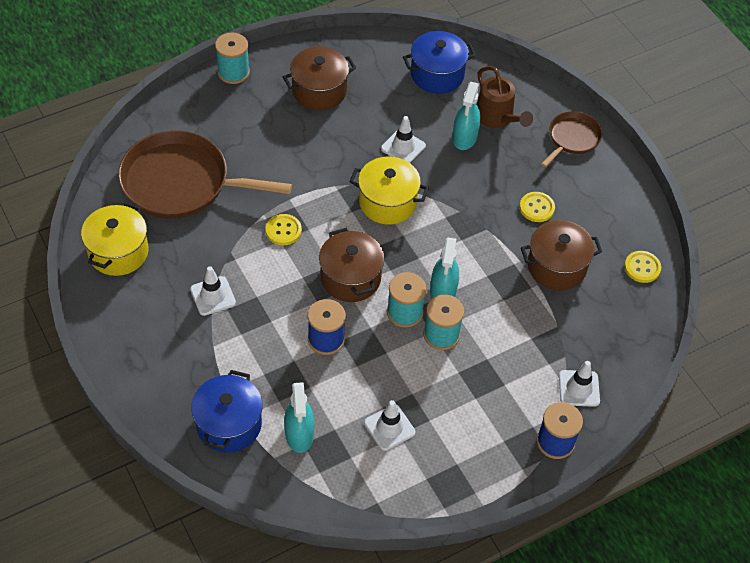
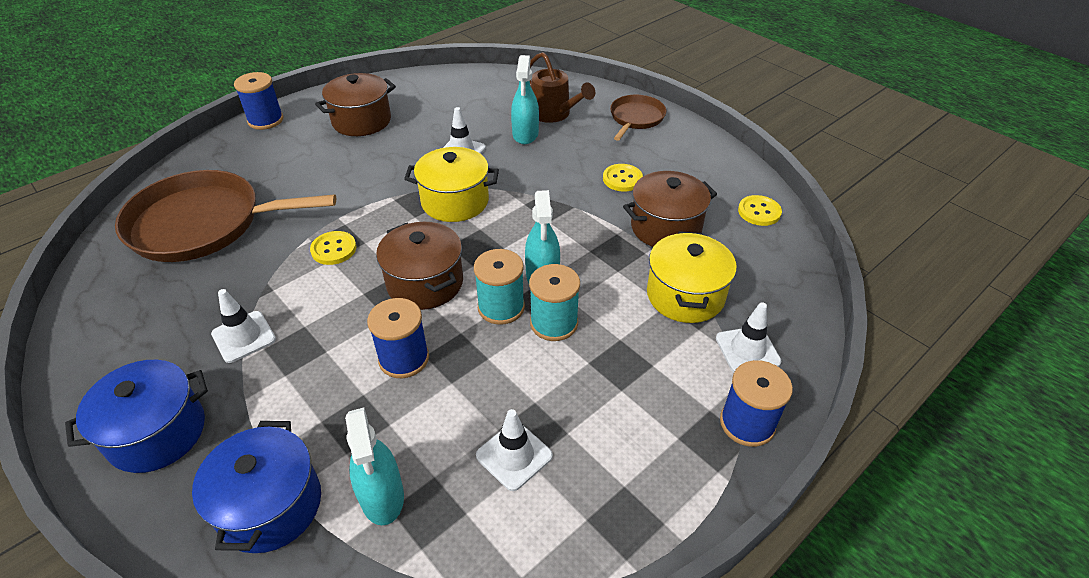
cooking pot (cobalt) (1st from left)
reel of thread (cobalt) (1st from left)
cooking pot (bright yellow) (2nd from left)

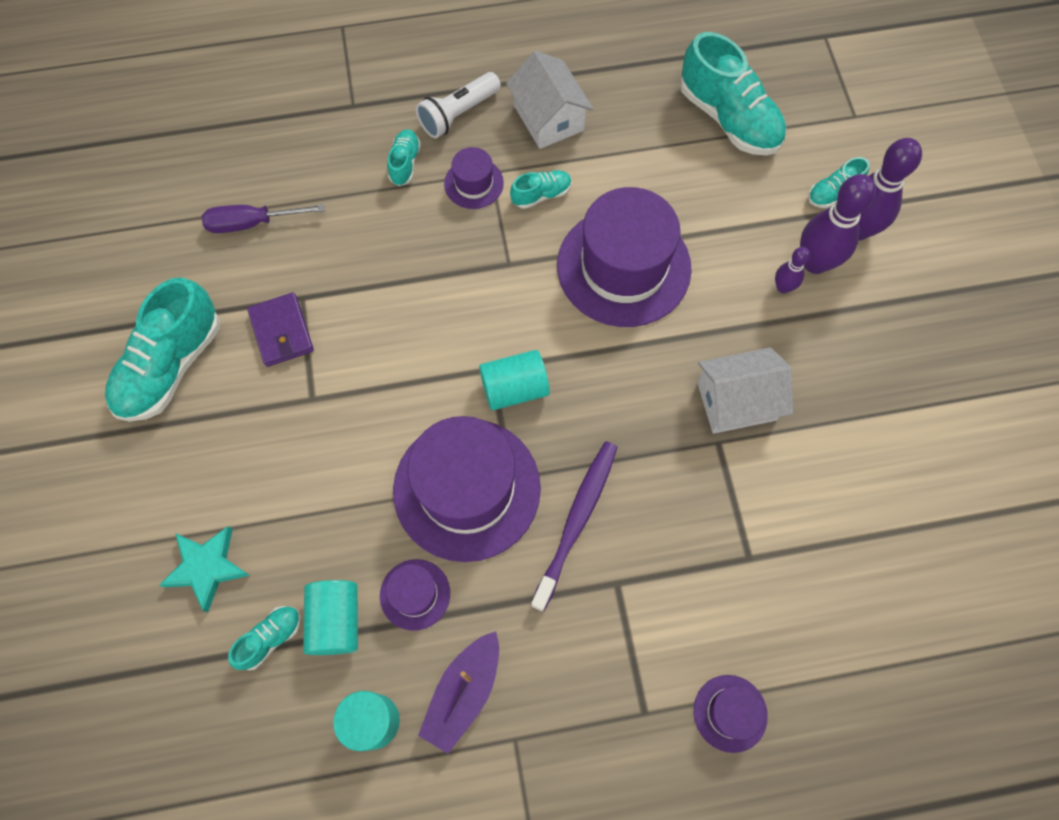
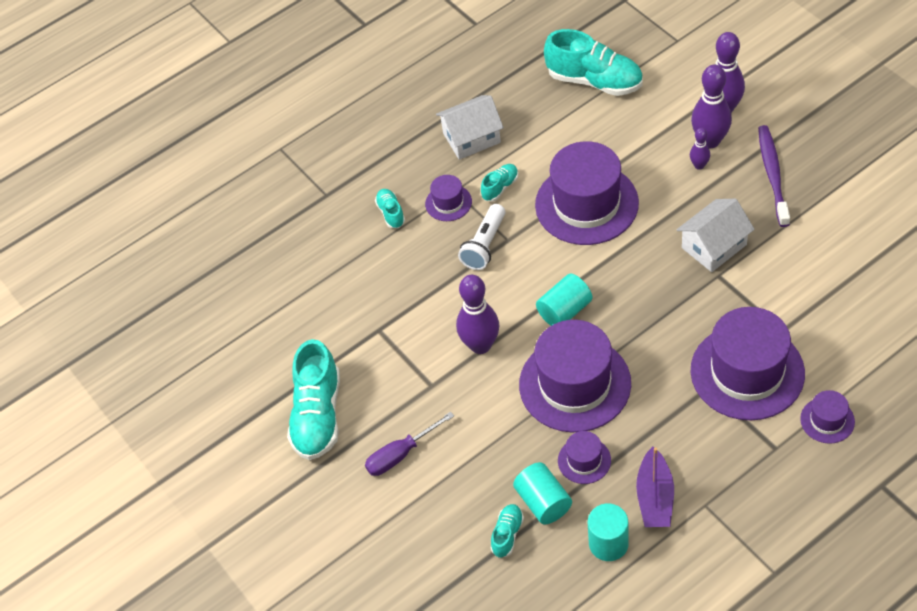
hand screwdriver (royal purple)
cottage (pure white) (1st from left)
tenpin (royal purple) (1st from left)
torch (pure white)
hat (royal purple) (5th from left)
tooth brush (royal purple)
five-pointed star (aqua)
card wallet (royal purple)
sneaker (aqua) (6th from left in the first image)

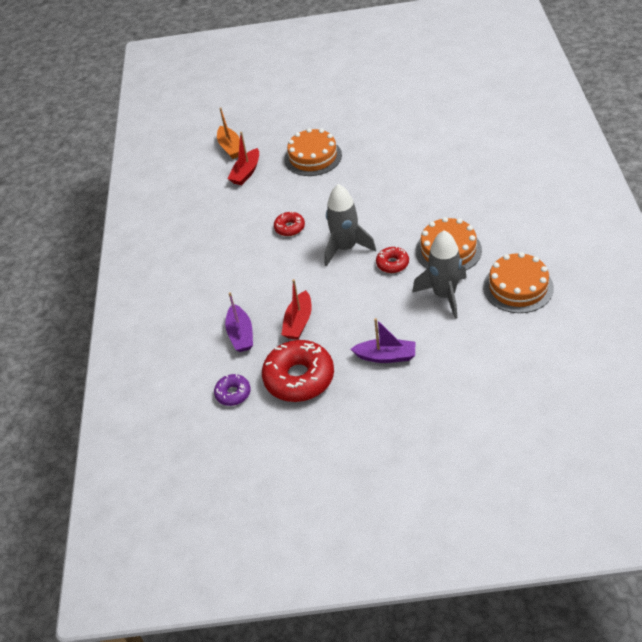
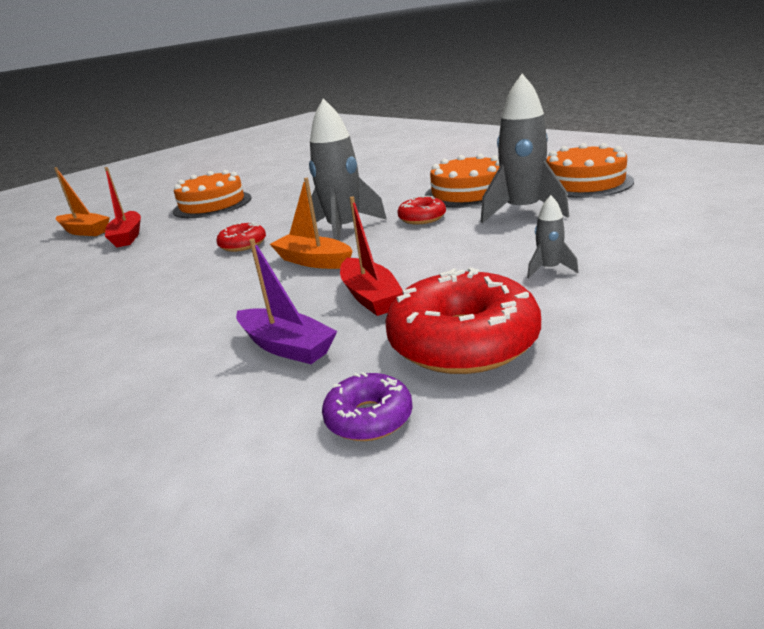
sailboat (orange-coloured) (2nd from left)
spaceship (grey) (3rd from left)

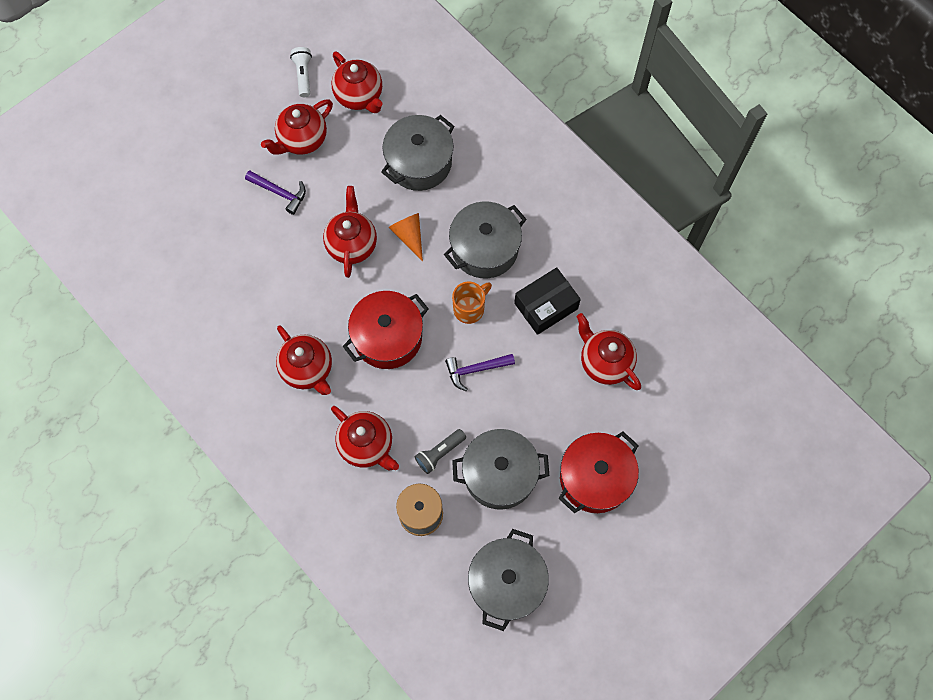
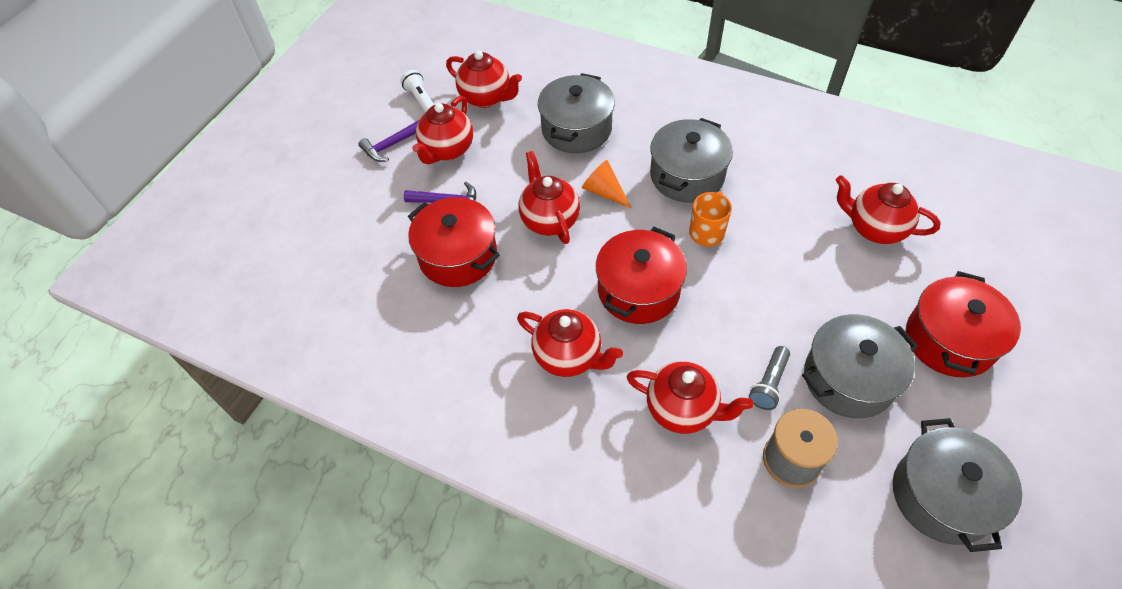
claw hammer (royal purple) (1st from left)
cooking pot (scarlet) (1st from left)
parcel (black)

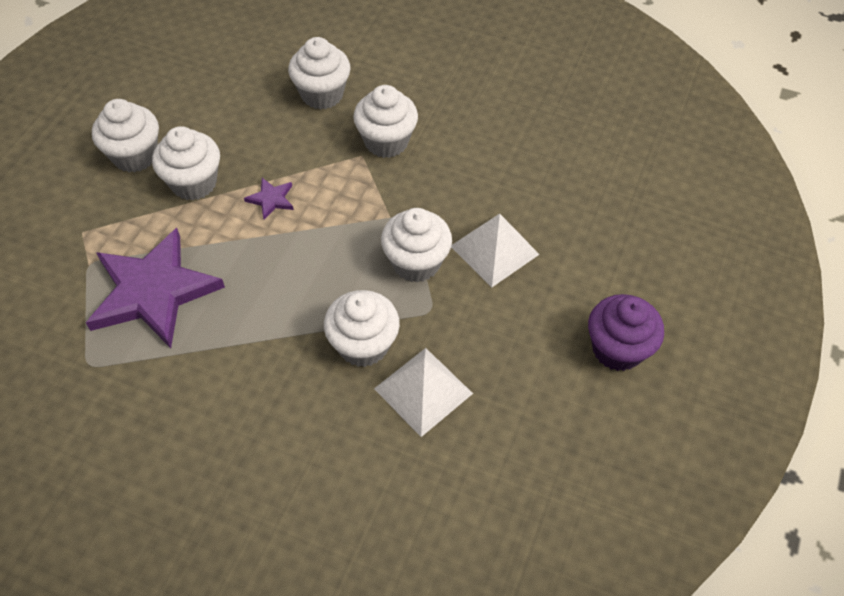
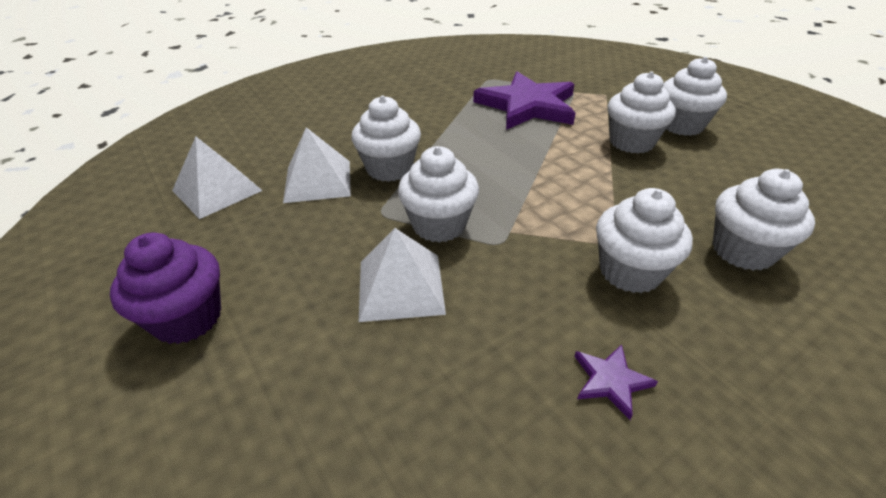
pyramid shape (pure white) (1st from left)
five-pointed star (royal purple) (2nd from left)

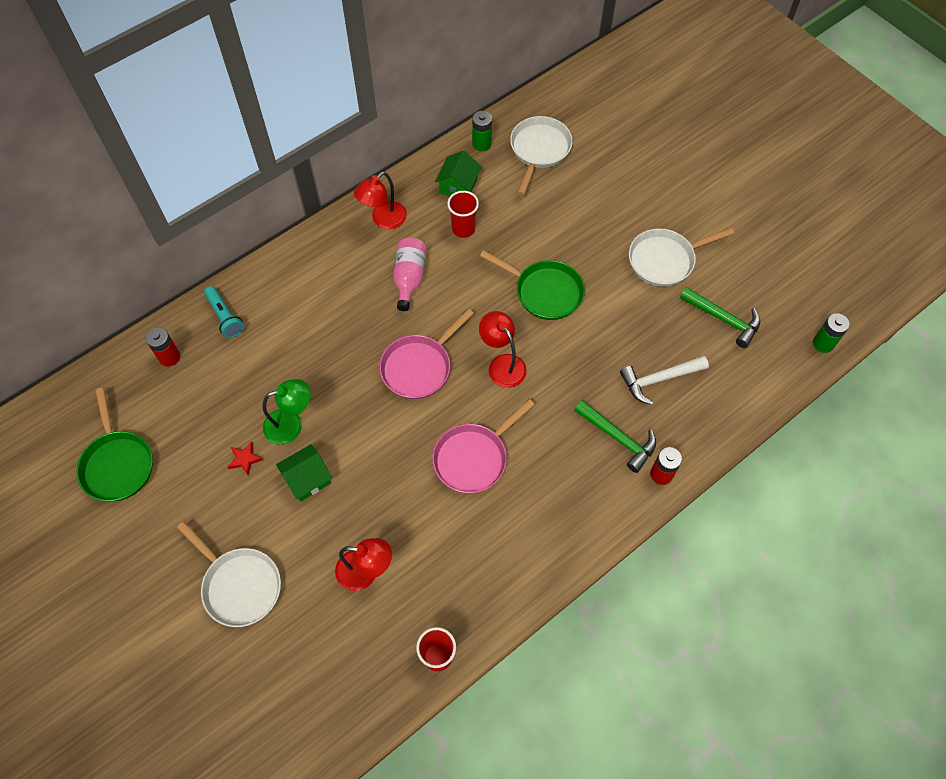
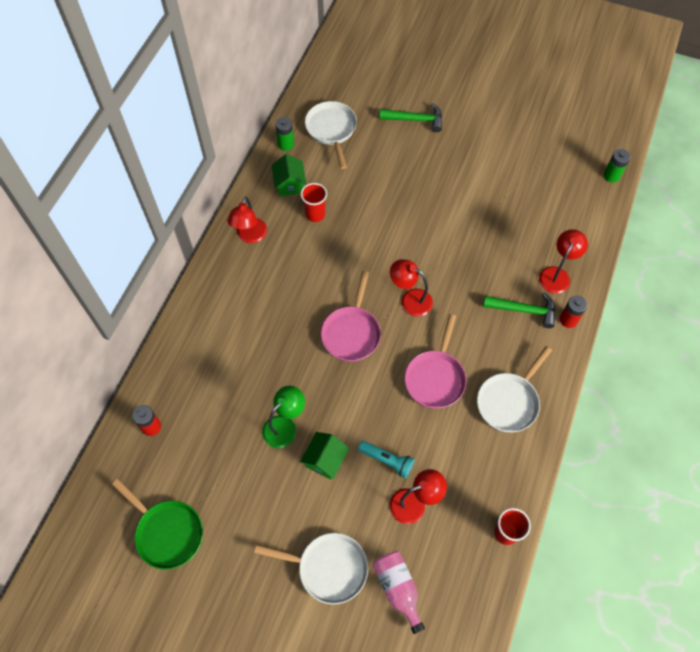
torch (aqua)
flask (rose-pink)
claw hammer (emerald) (1st from left)
pan (pure white) (3rd from left)
lamp (scarlet) (4th from left)
five-pointed star (scarlet)
pan (emerald) (2nd from left in the first image)
claw hammer (pure white)

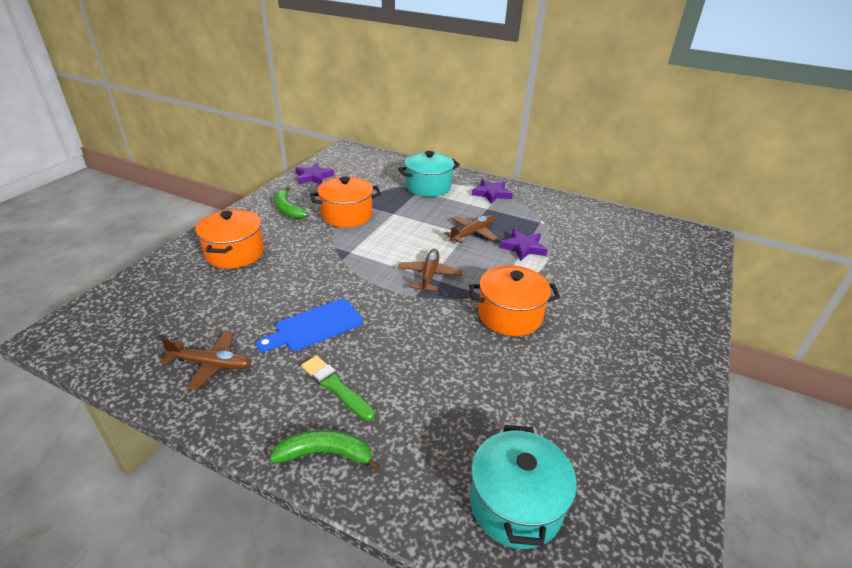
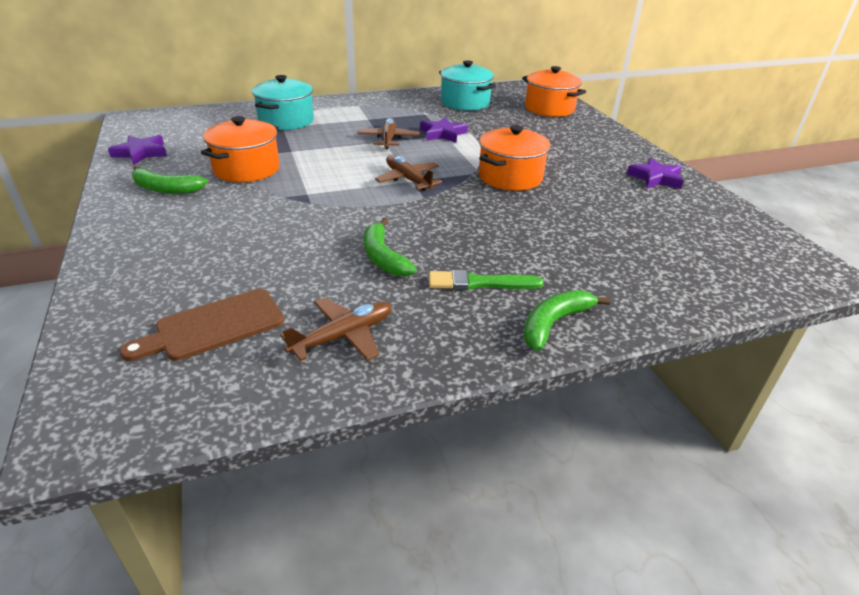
bread board (dark brown)
banana (emerald) (2nd from left)
cooking pot (aqua) (2nd from left)
cooking pot (orange-coloured) (3rd from left)
five-pointed star (royal purple) (3rd from left)

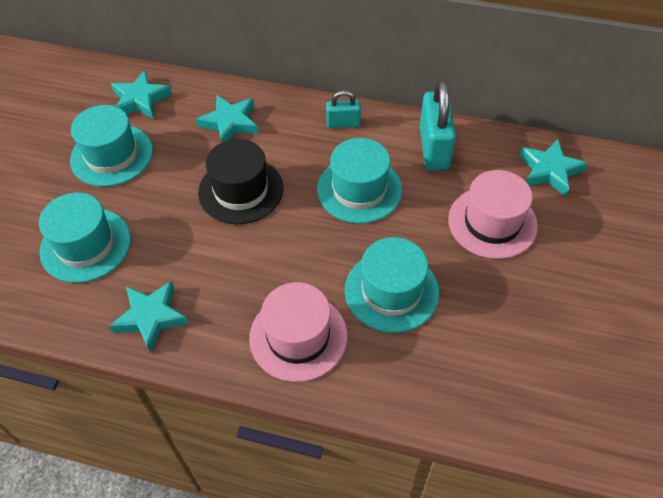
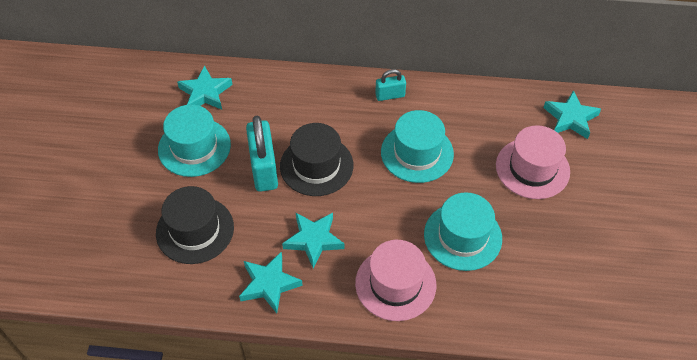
hat (black) (1st from left)
small lock (aqua) (1st from left)
five-pointed star (aqua) (3rd from left)

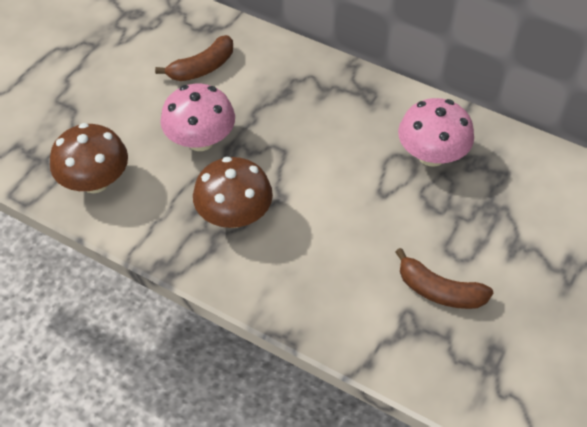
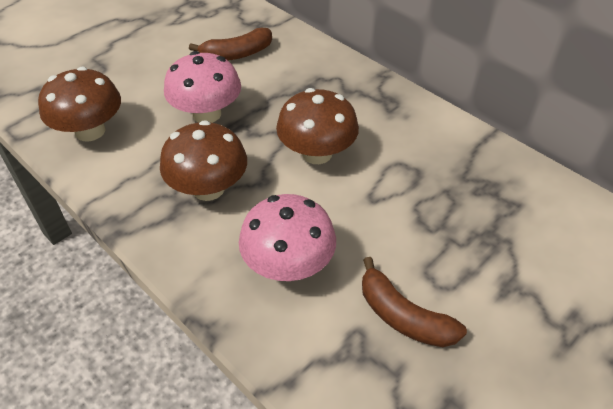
toadstool (rose-pink) (2nd from left)
toadstool (dark brown) (3rd from left)

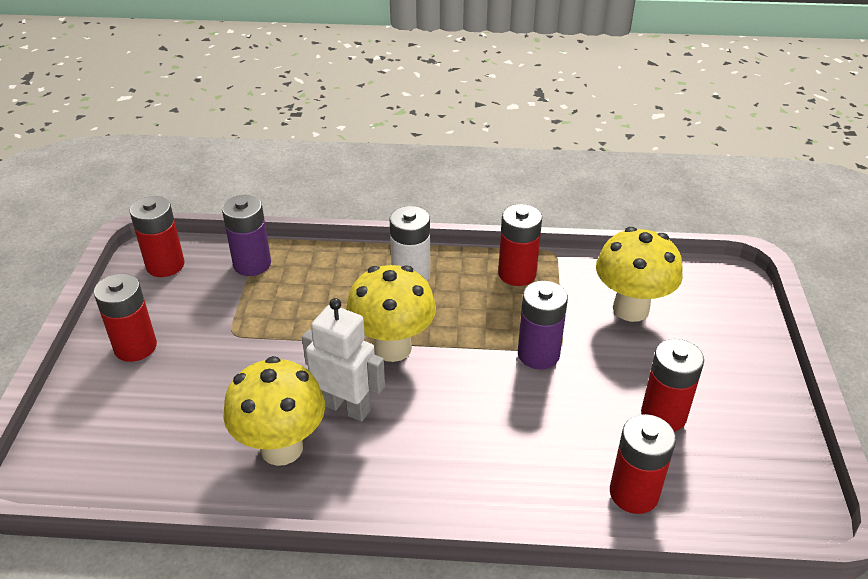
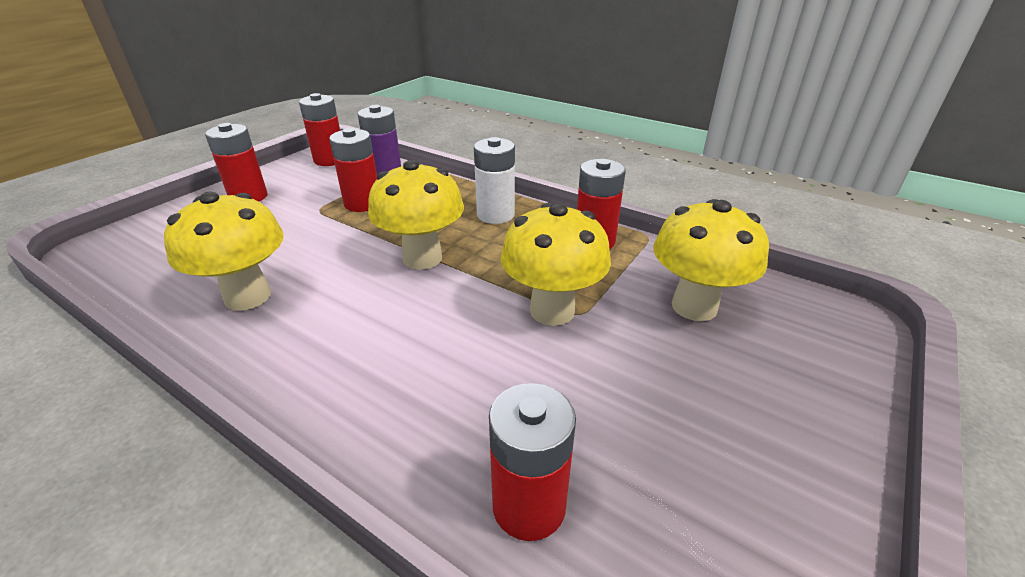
power cell (scarlet) (3rd from left)
toadstool (bright yellow) (3rd from left)
robot (pure white)

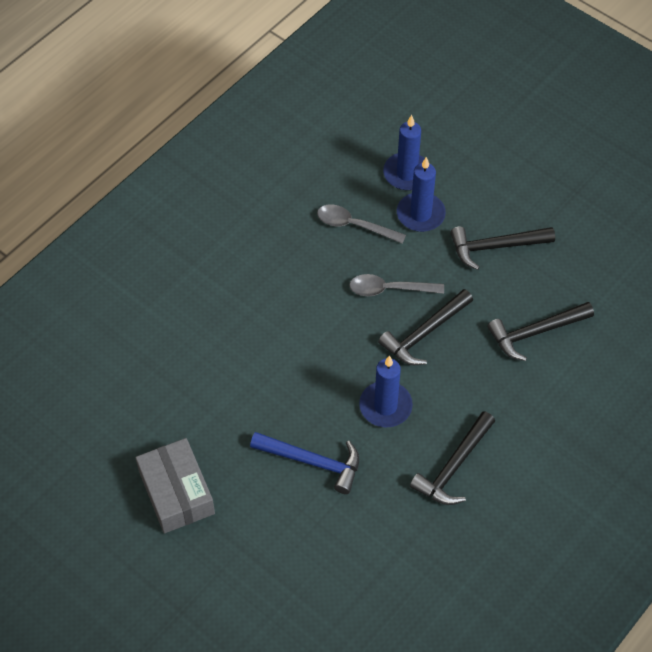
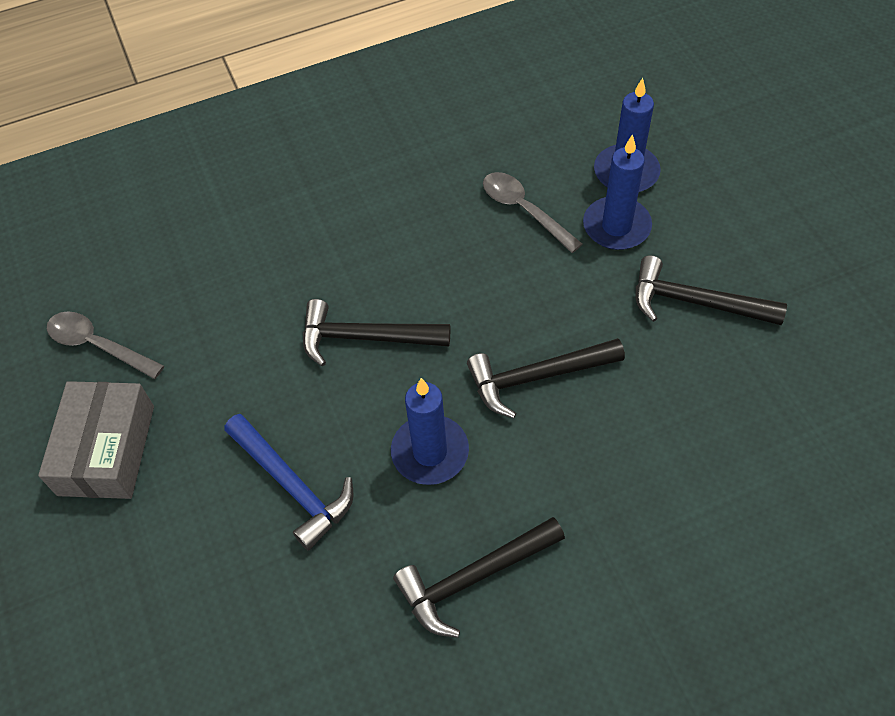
teaspoon (grey) (1st from left)
claw hammer (black) (1st from left)

